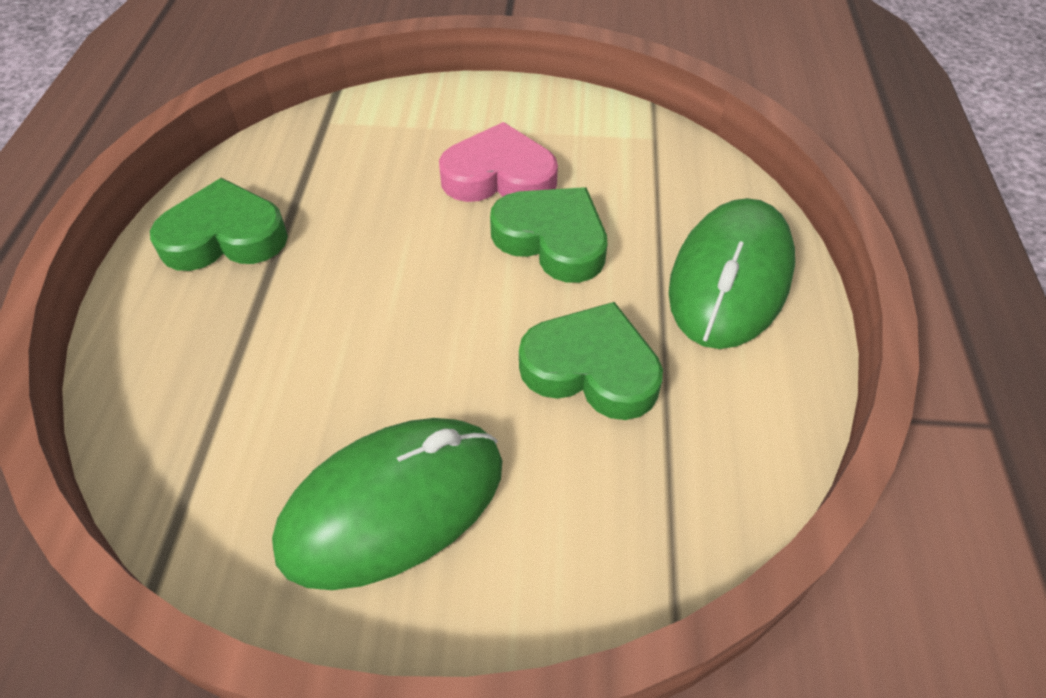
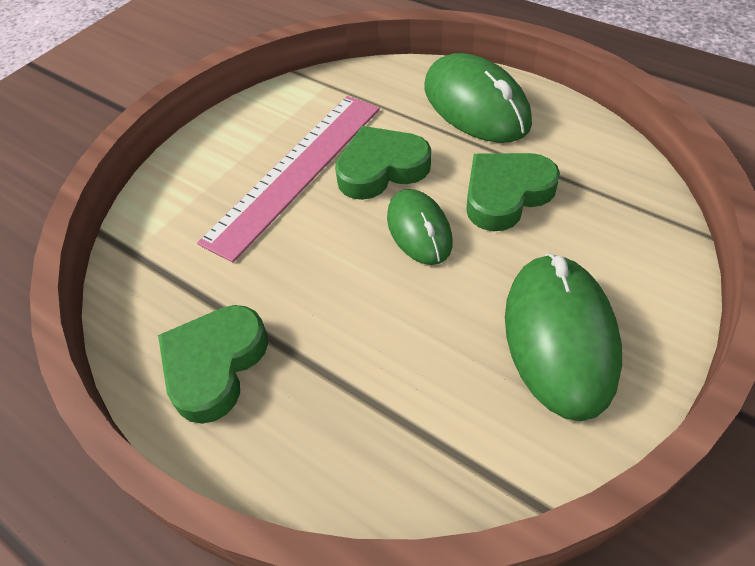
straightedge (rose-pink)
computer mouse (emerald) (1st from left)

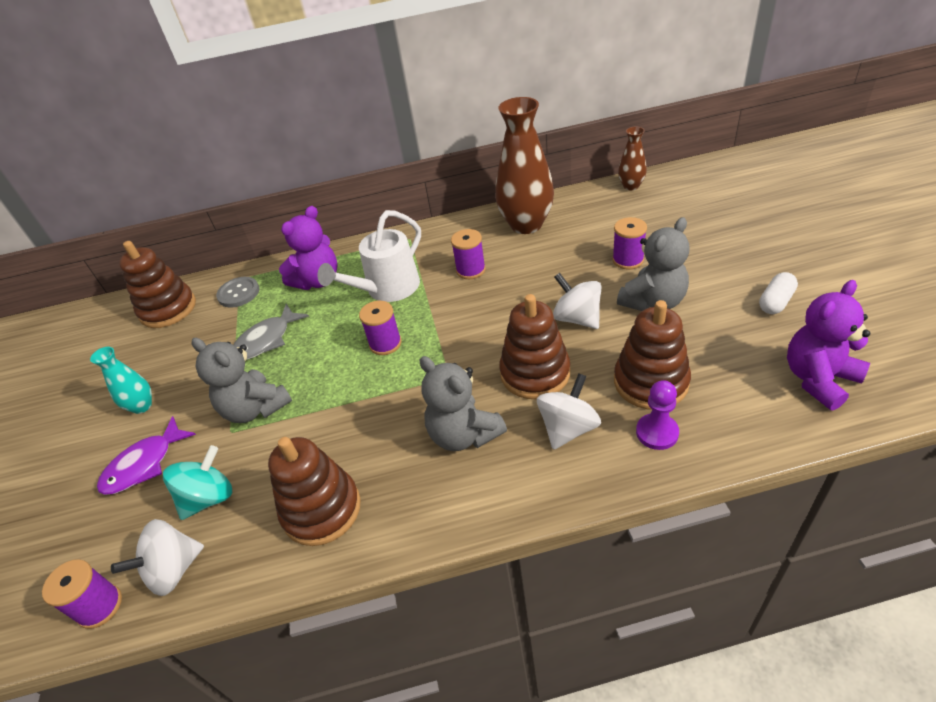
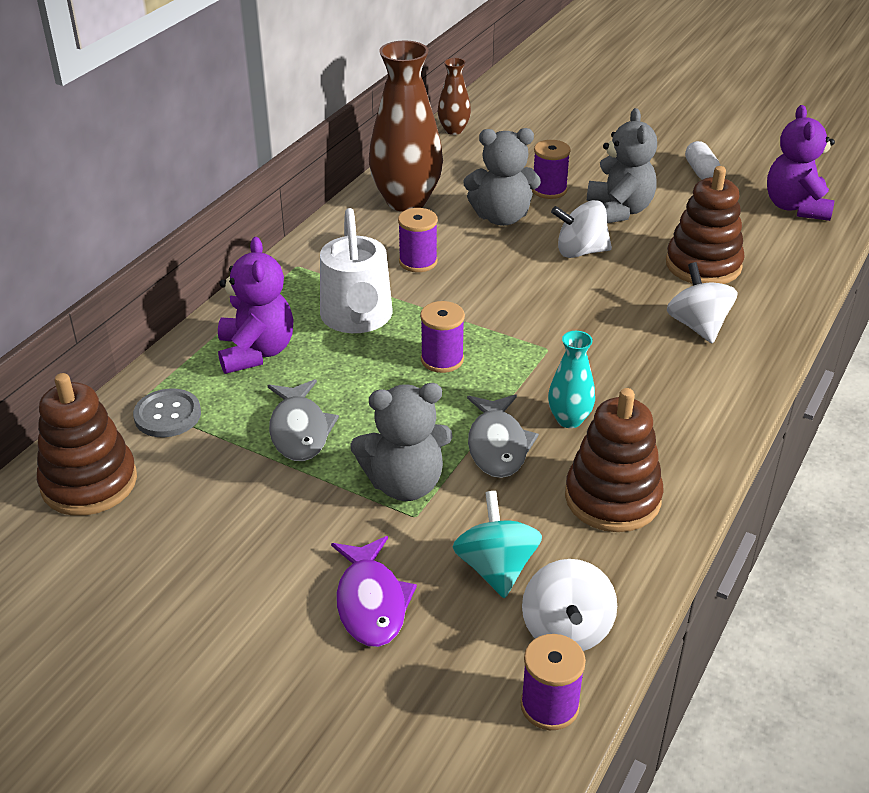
teddy (grey) (2nd from left)
fish figure (grey) (2nd from left)
flower vase (aqua)
ring stacker (dark brown) (3rd from left in the first image)
game pawn (royal purple)

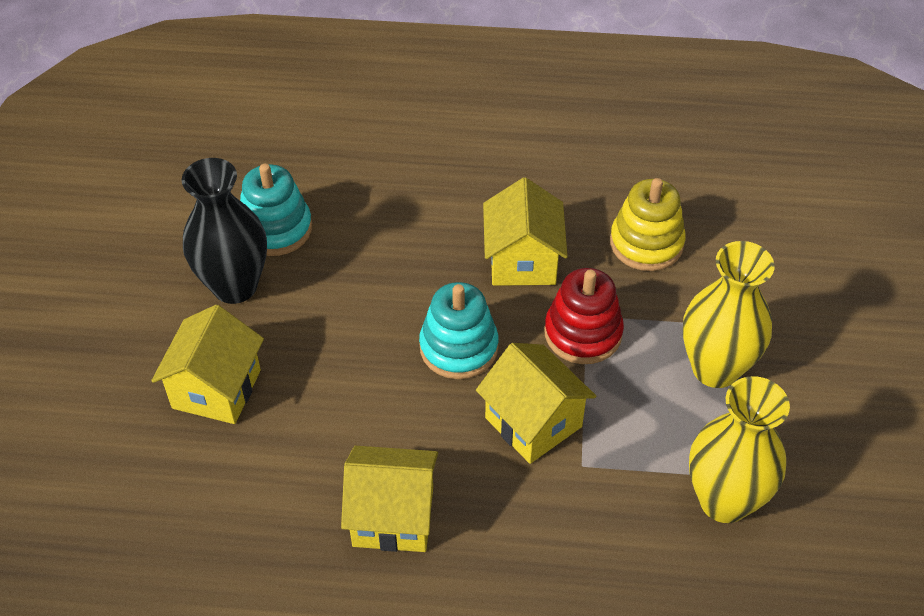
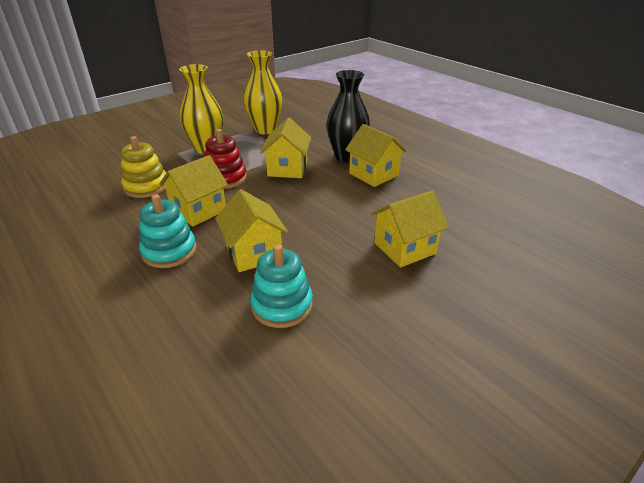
ring stacker (aqua) (1st from left)
cottage (bright yellow) (2nd from left)
flower vase (black)

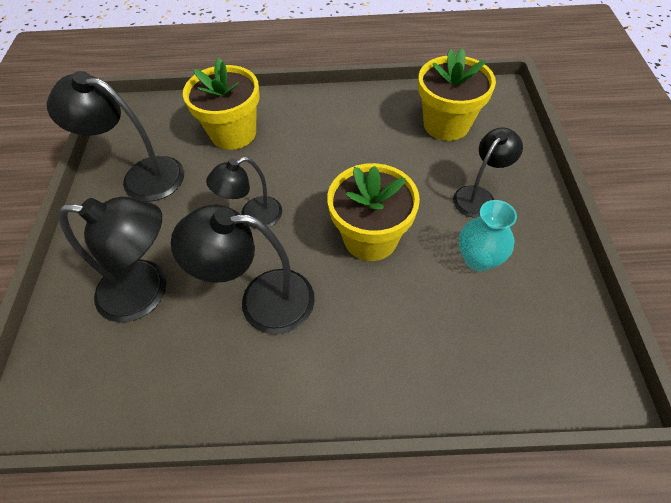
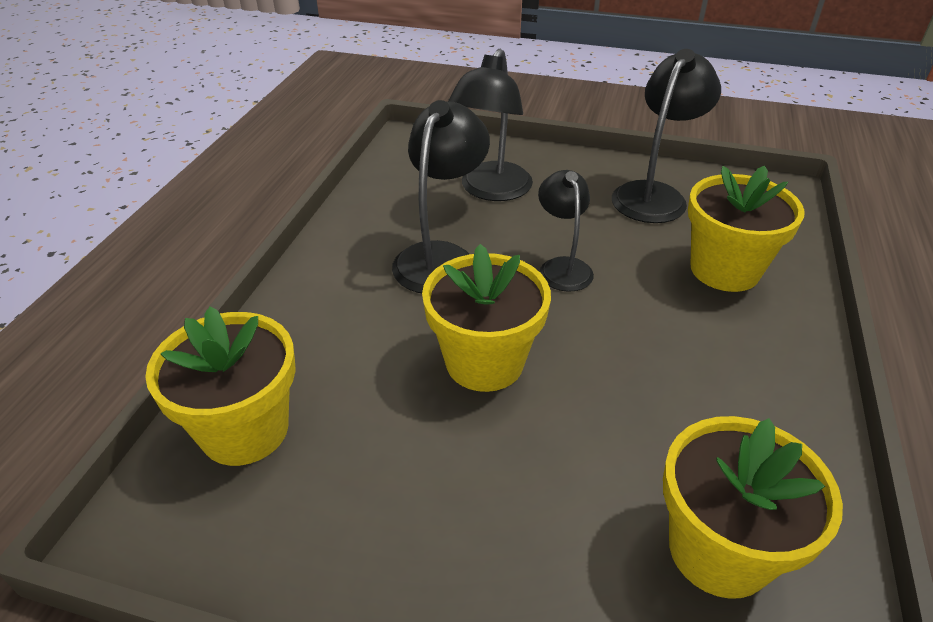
flower pot (bright yellow) (1st from left)
lamp (black) (5th from left in the first image)
flower vase (aqua)

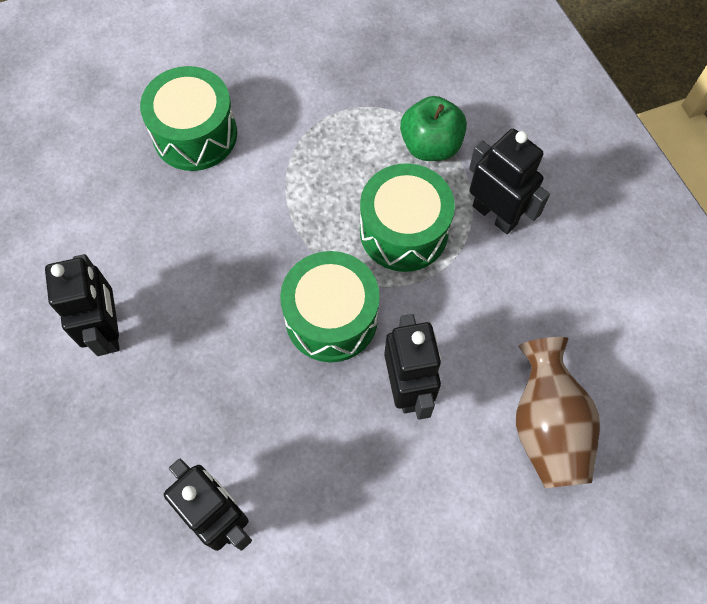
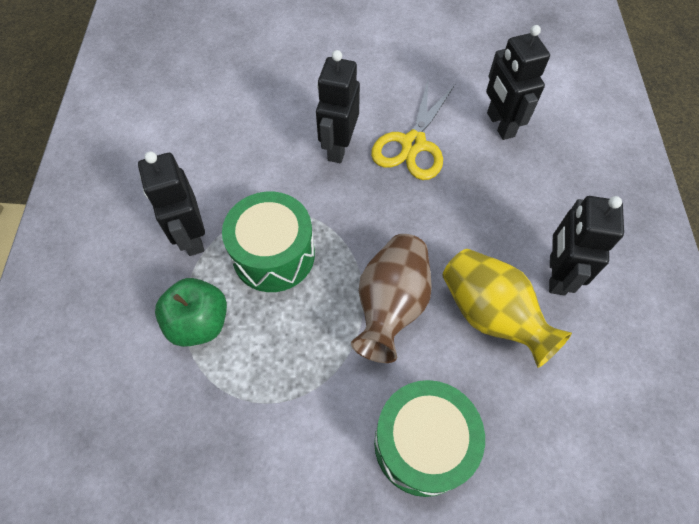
flower vase (dark brown)
shears (bright yellow)
flower vase (bright yellow)
drum (emerald) (2nd from left in the first image)

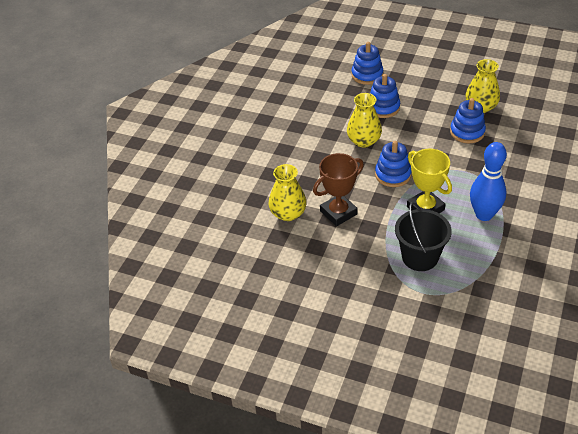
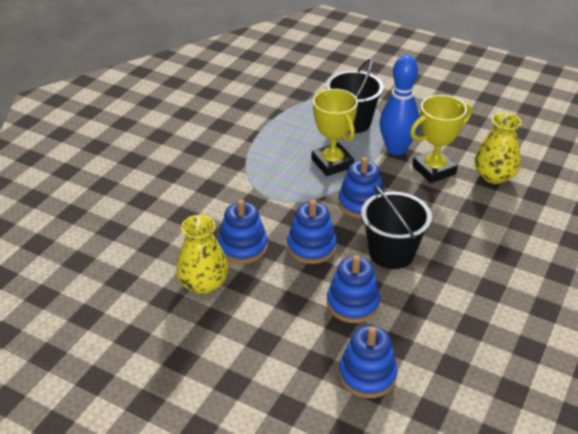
ring stacker (cobalt) (2nd from left)
bucket (black) (2nd from left)
tenpin (cobalt)
prize cup (bright yellow) (2nd from left)

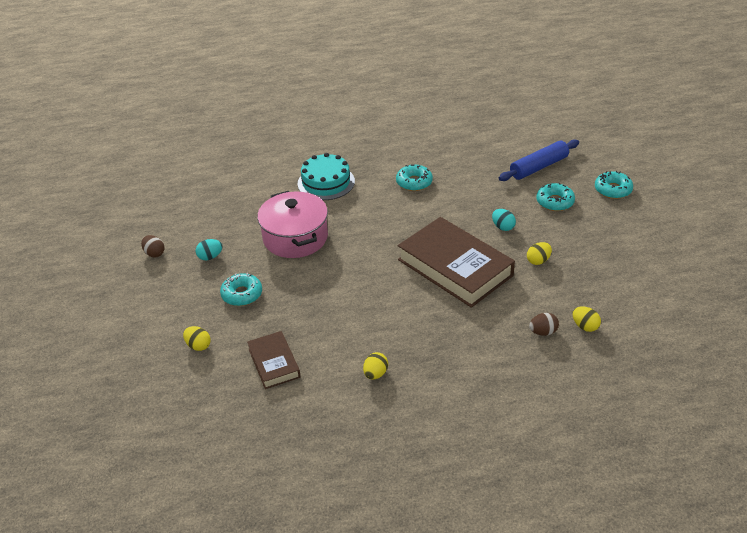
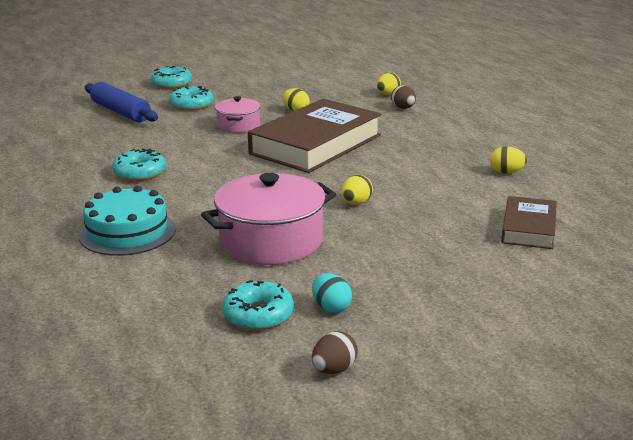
cooking pot (rose-pink) (1st from left)
donut (aqua) (4th from left)
egg (bright yellow) (2nd from left)
hardcover (dark brown) (2nd from left)

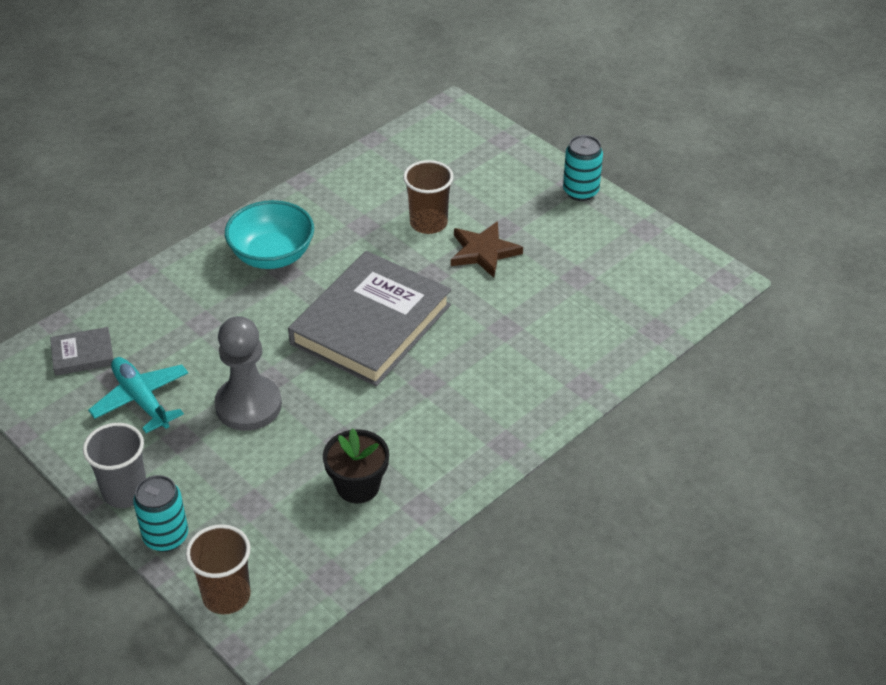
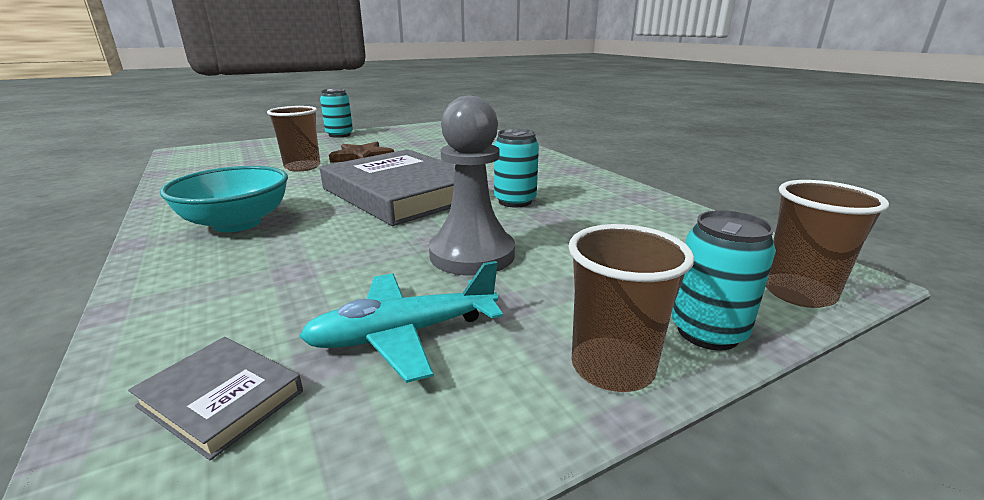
hardcover (grey) (1st from left)
can (aqua) (2nd from left)
tumbler (dark brown) (2nd from left)
flower pot (black)

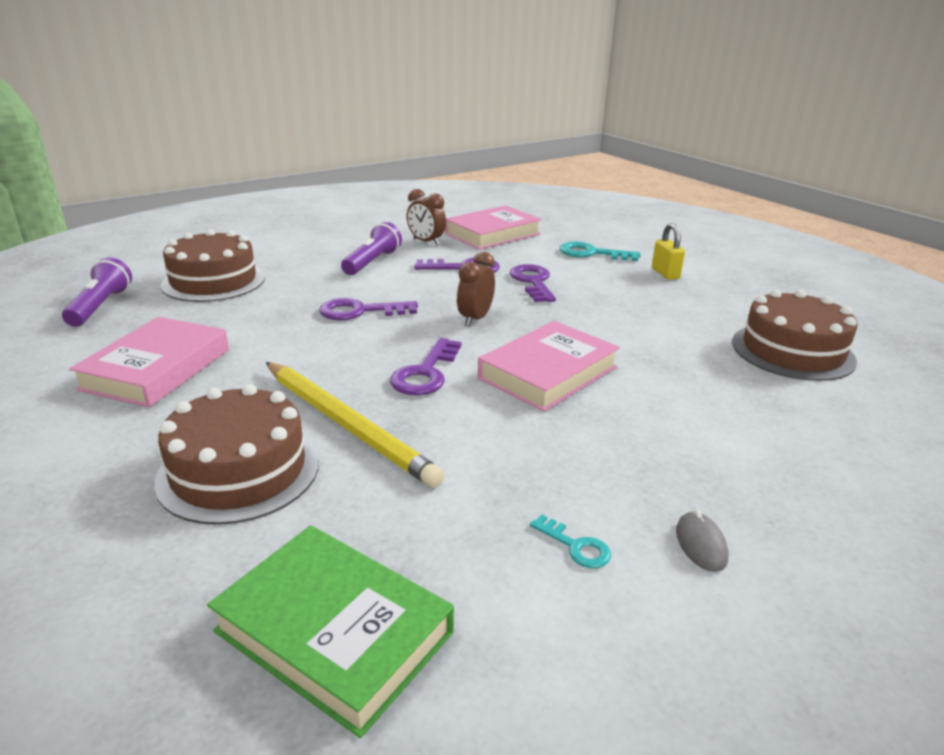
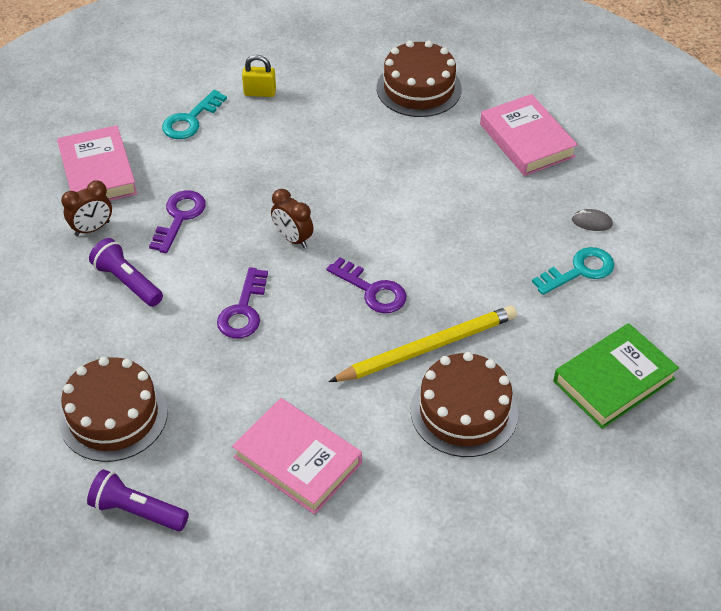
hardcover (rose-pink) (3rd from left)
door key (aqua) (2nd from left)
door key (royal purple) (4th from left in the first image)

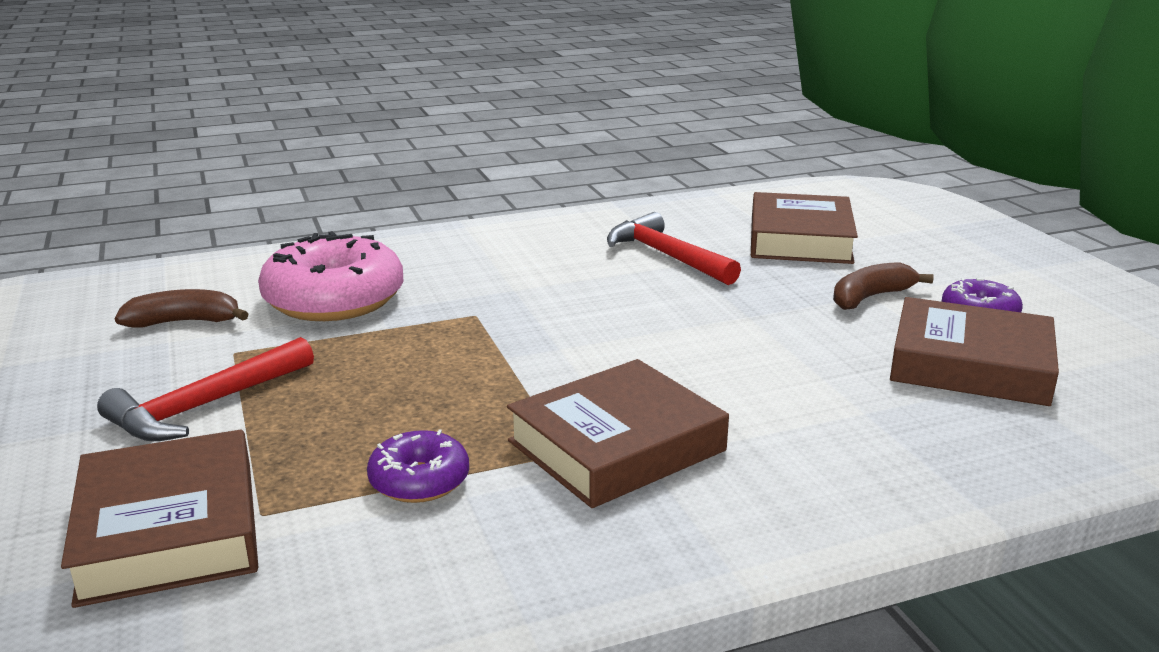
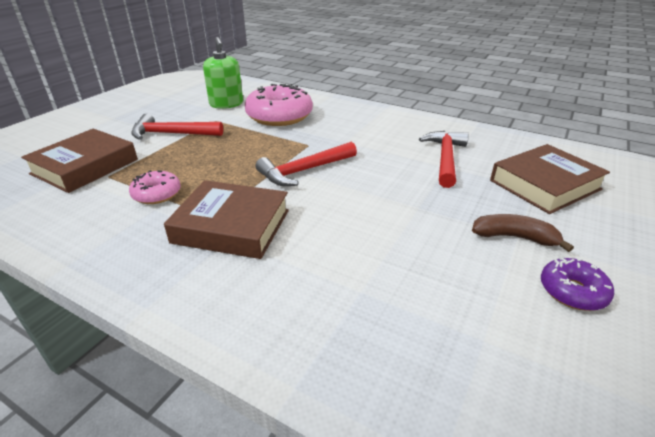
donut (rose-pink) (1st from left)
soap pump (emerald)
claw hammer (scarlet) (2nd from left)
hardcover (dark brown) (4th from left in the first image)

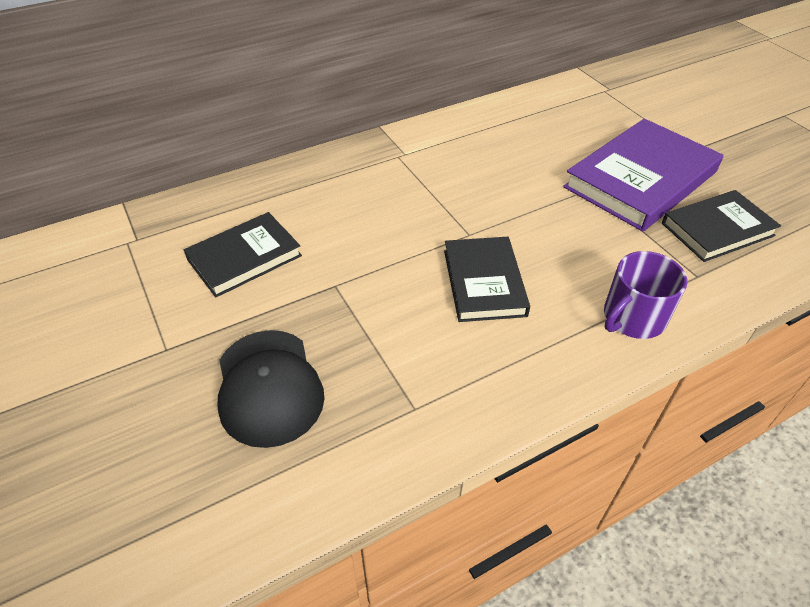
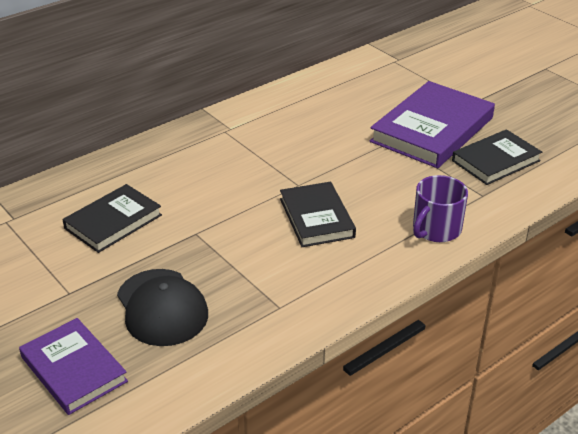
hardcover (royal purple) (1st from left)

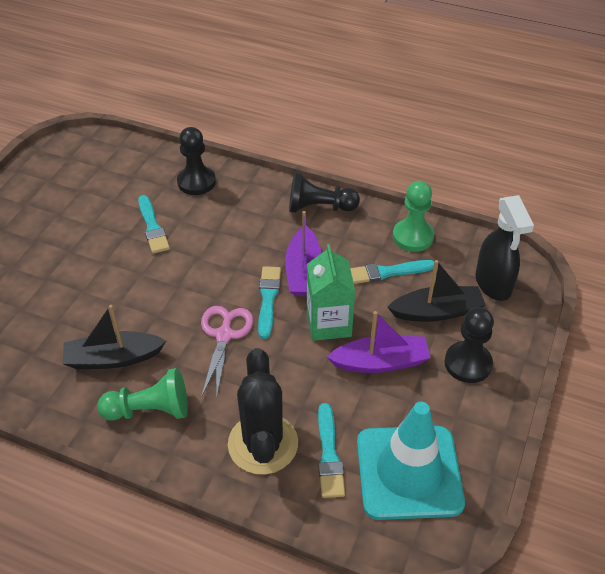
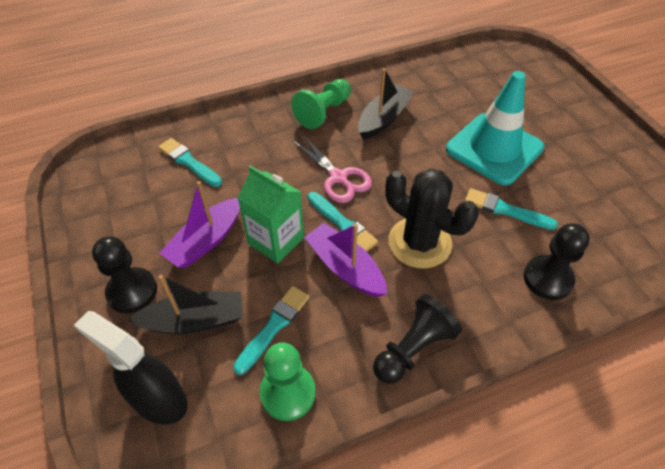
sailboat (black) (1st from left)
prickly plant (black)
traffic cone (aqua)

